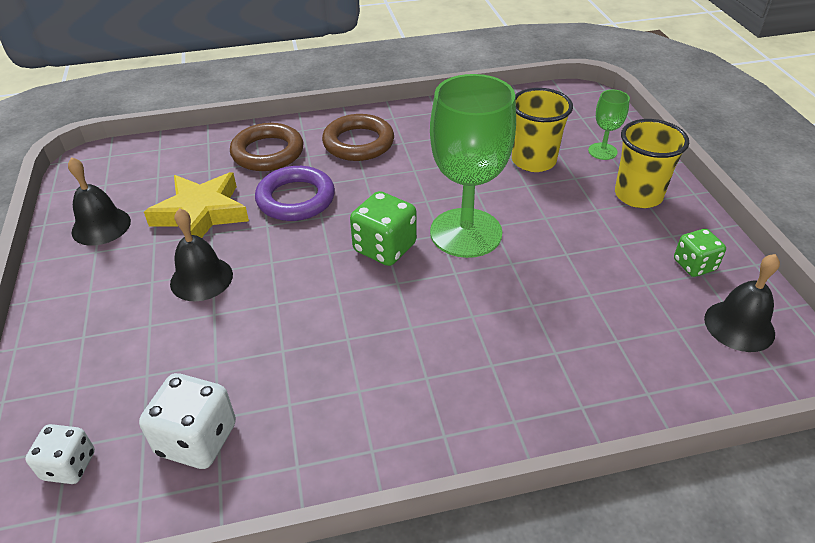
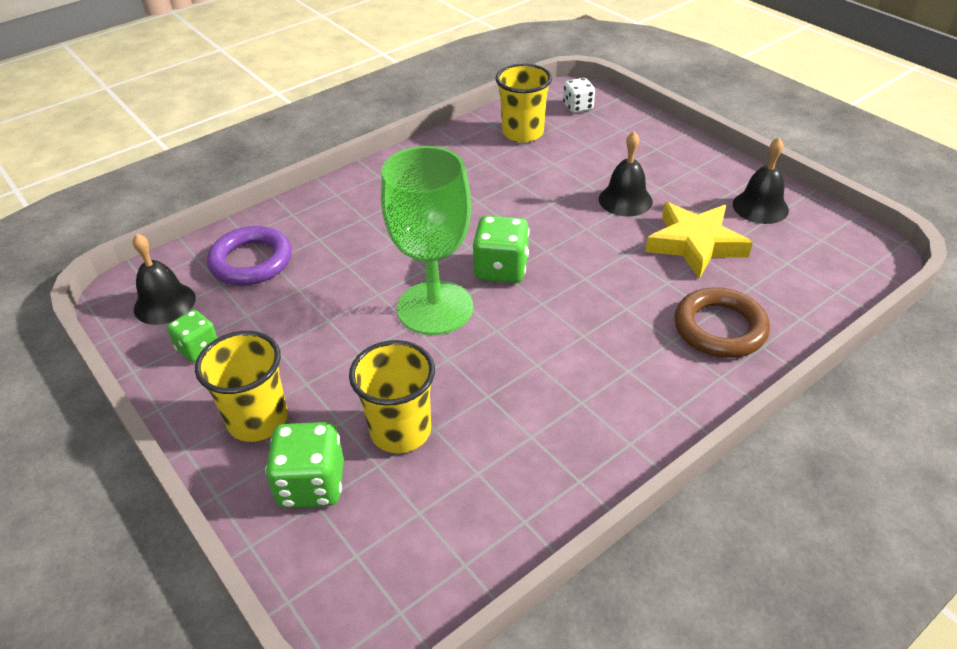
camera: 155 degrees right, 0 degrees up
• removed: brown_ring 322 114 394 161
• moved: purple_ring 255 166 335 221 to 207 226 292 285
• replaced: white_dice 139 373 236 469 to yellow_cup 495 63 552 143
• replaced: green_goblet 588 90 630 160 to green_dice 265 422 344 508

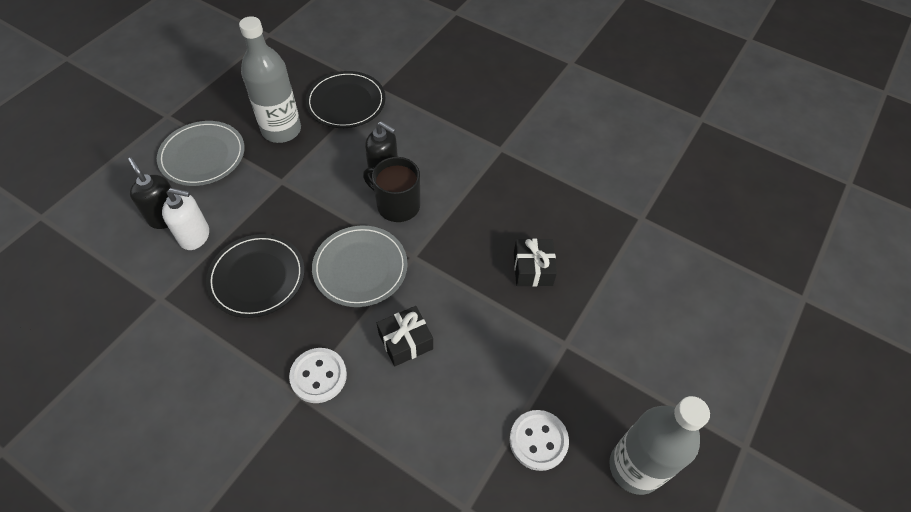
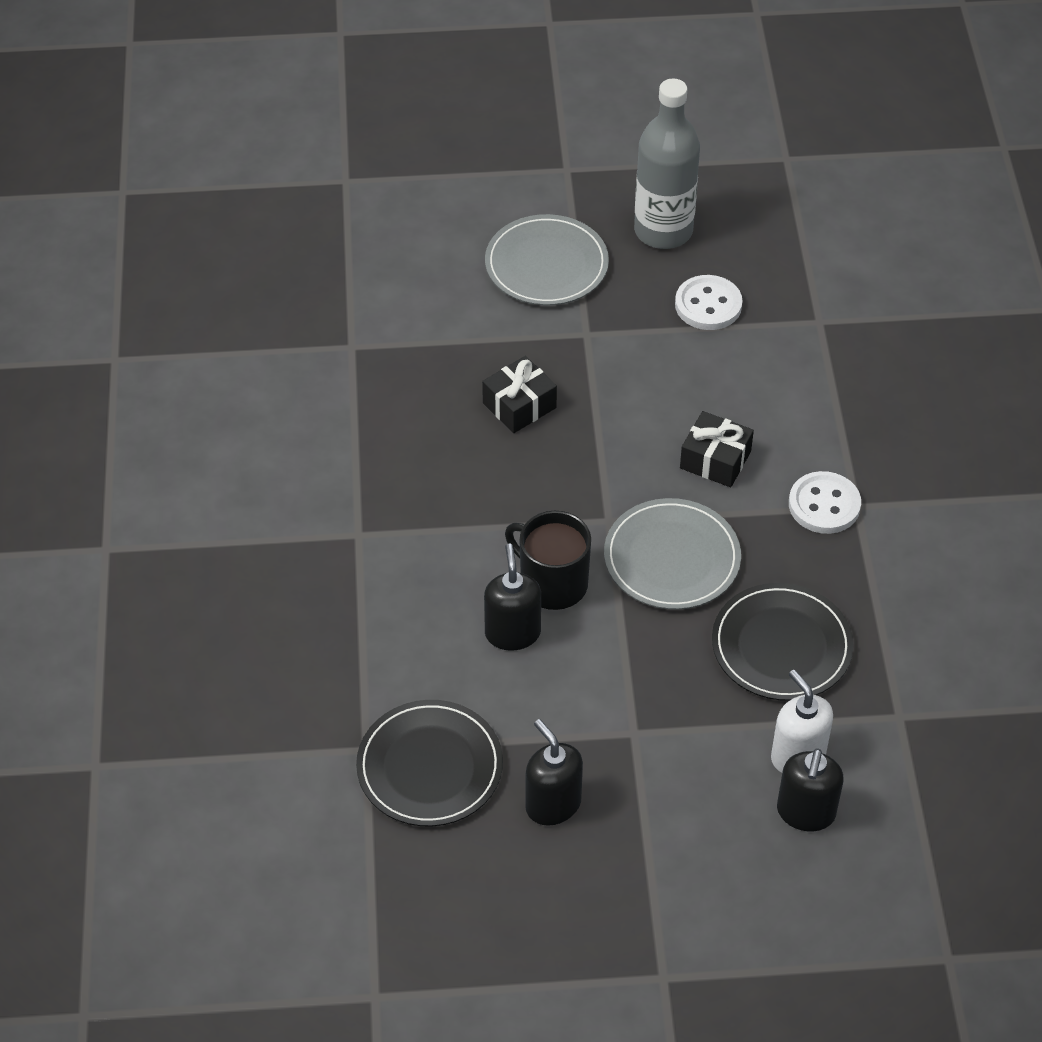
camera: 125 degrees left, 5 degrees down
• moved: grey_plate 157 121 245 186 to 485 214 609 305
• replaced: grey_bottle 239 16 301 143 to black_soap_dispenser 525 719 583 826
• turned: black_mug 363 157 420 222 = 505 511 591 610 135 degrees clockwise

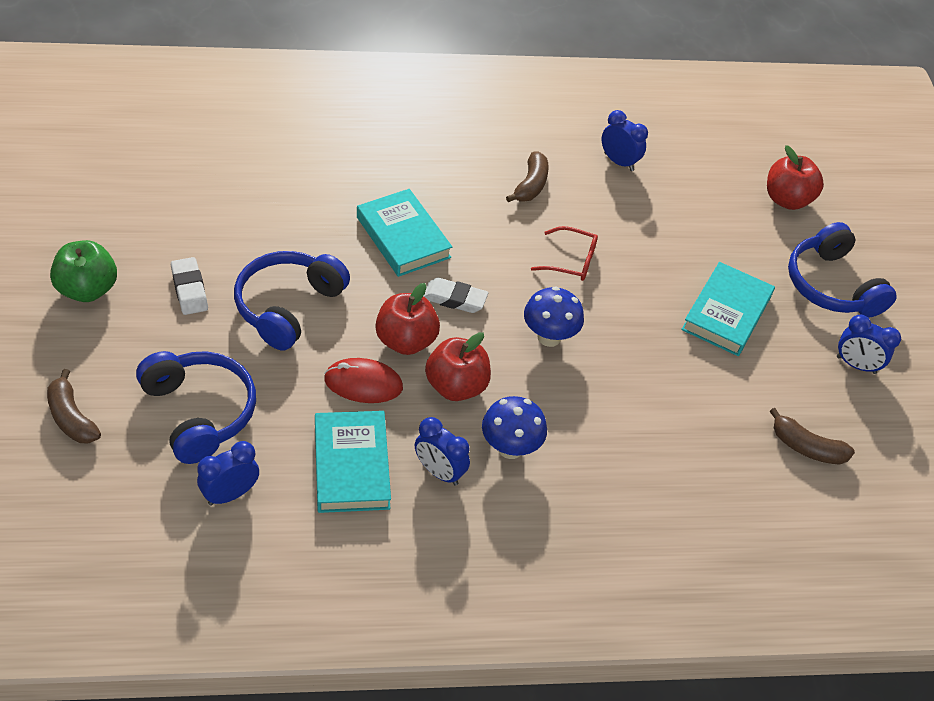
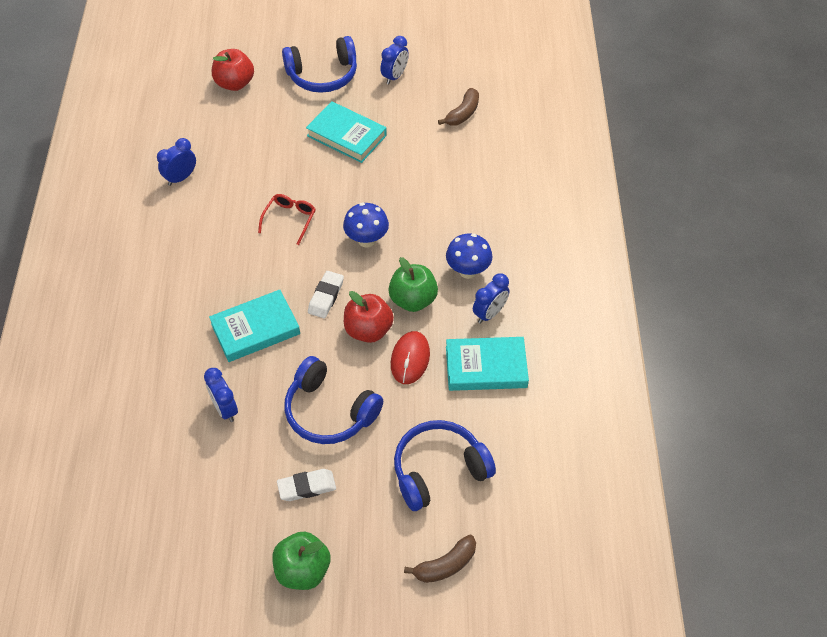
camera: 80 degrees left, 5 degrees up
• removed: brown_banana 506 151 549 202
• moved: blue_clock 197 441 259 506 to 204 368 238 422
• recoloured: red_apple 425 332 491 401 to green_apple 388 257 438 312

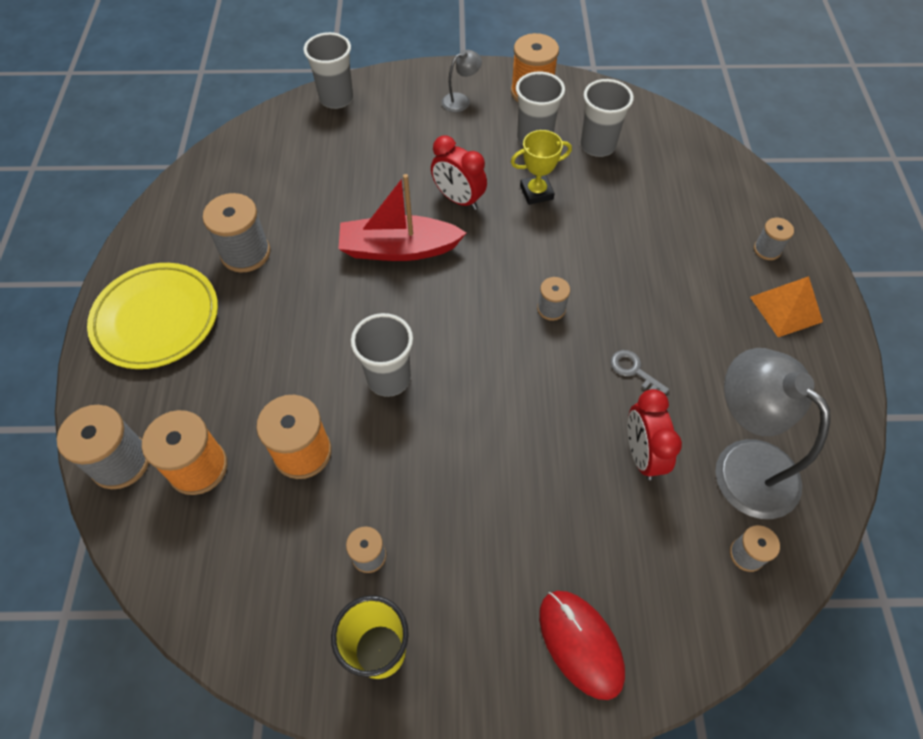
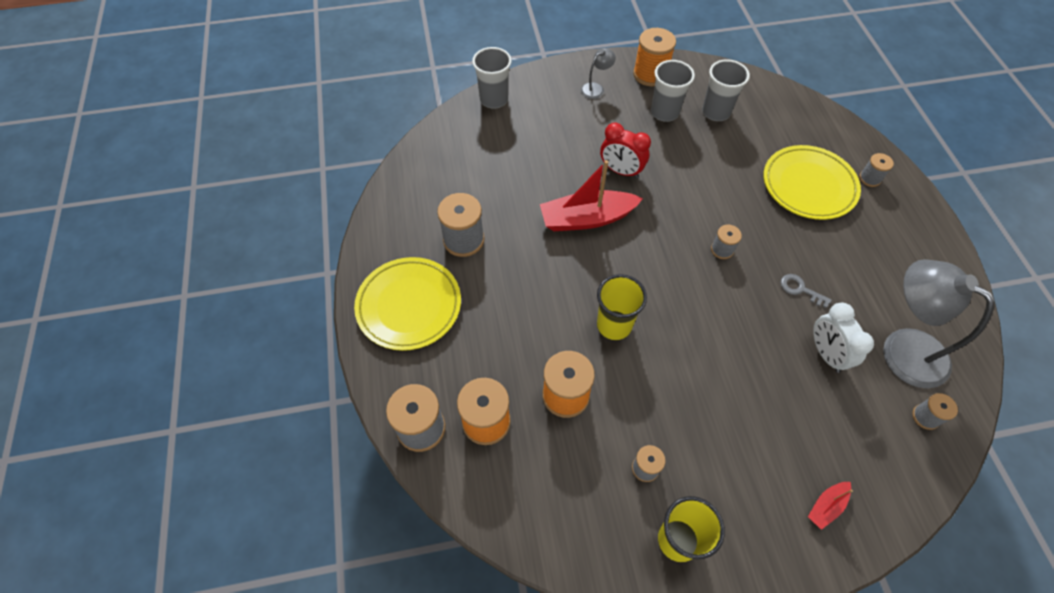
camera: 10 degrees left, 0 degrees up
• removed: yellow_trophy 511 130 572 205
• removed: orange_pyramid 750 276 823 337
• added: yellow_plate 763 145 861 220
• replaced: red_mouse 539 591 625 700 to red_boat 808 482 853 530
• recoloured: grey_cup 351 313 413 397 to yellow_cup 597 274 647 340
• recoloured: red_clock 628 389 682 480 to white_clock 813 303 874 373

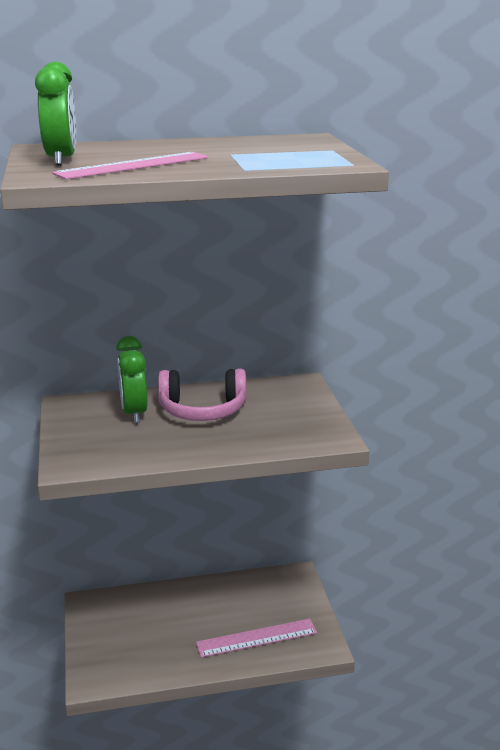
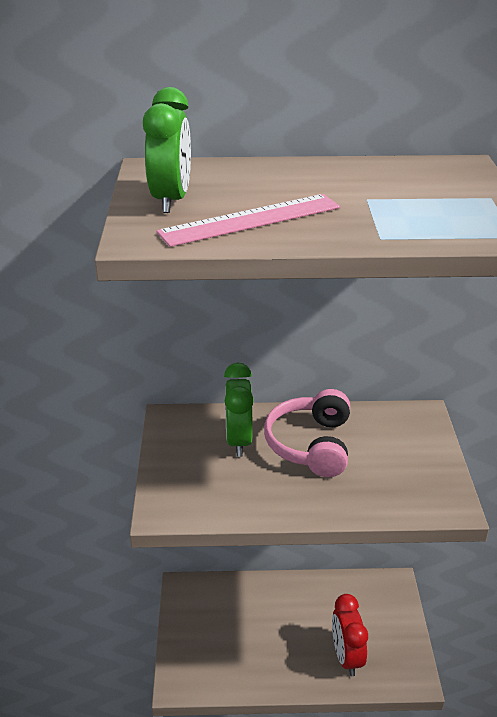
camera: 10 degrees right, 10 degrees up
• replaced: pink_ruler 196 619 317 658 to red_clock 332 594 368 676
• turned: pink_headphones 158 369 246 421 = 264 389 350 477 90 degrees clockwise

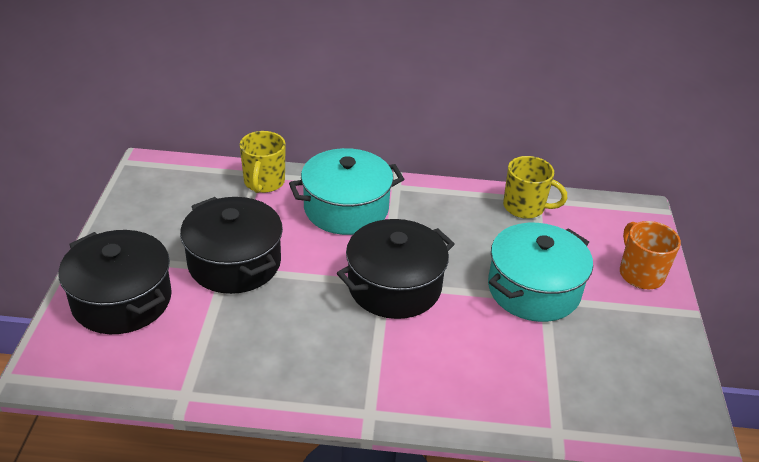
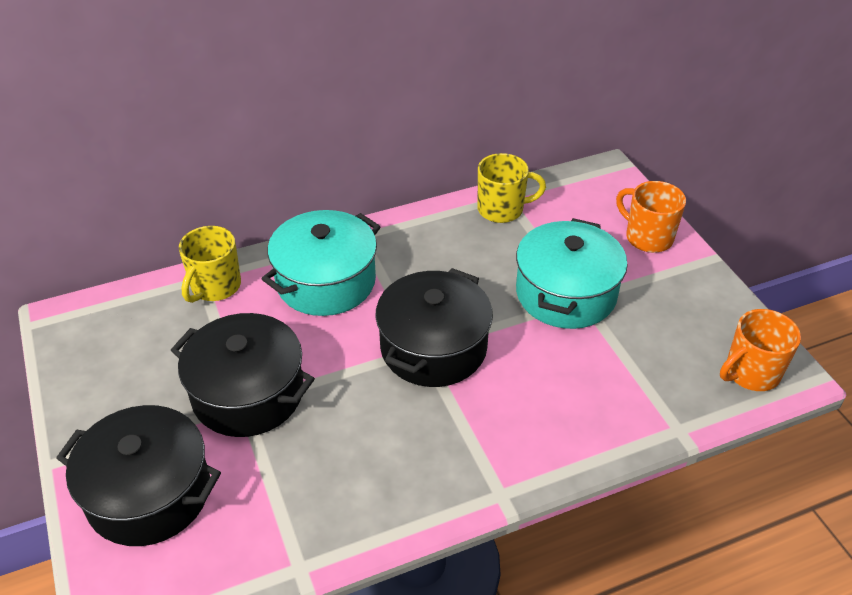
camera: 25 degrees left, 5 degrees up
• added: orange_mug 720 309 801 391
• turned: yellow_mug 240 131 286 193 = 179 226 241 303 45 degrees clockwise

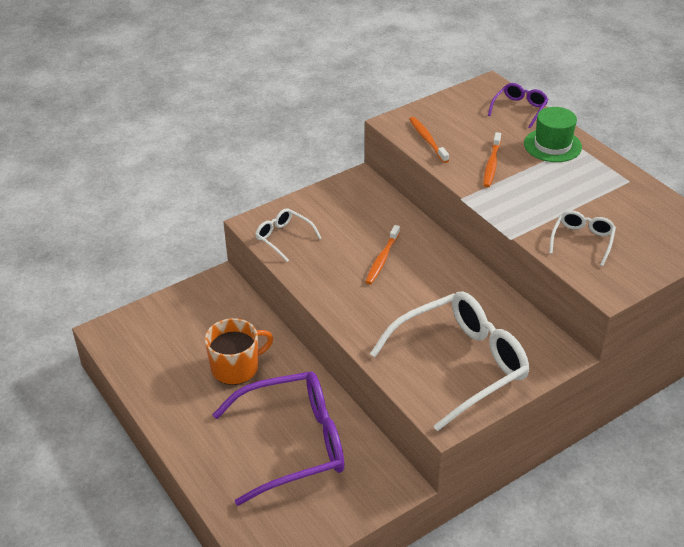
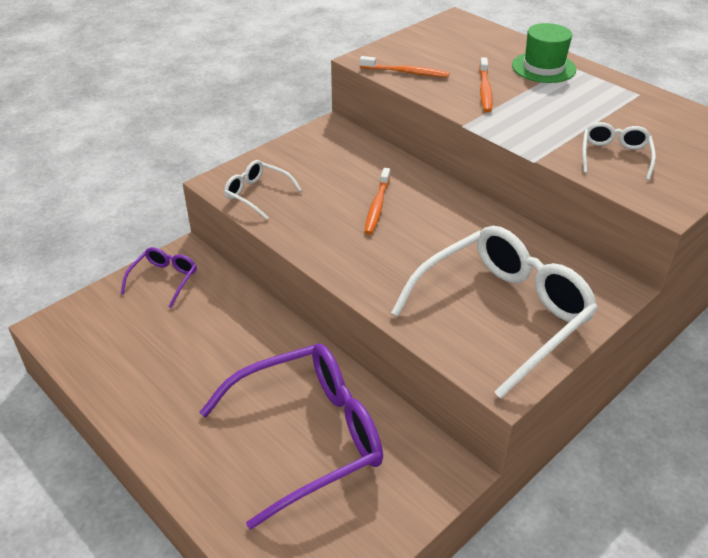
camera: 10 degrees left, 0 degrees up
• removed: orange_mug 205 318 273 385
• moved: purple_glasses 488 83 549 128 to 121 247 197 308
• turned: orange_toothbrush 409 117 449 163 = 360 56 449 77 135 degrees clockwise

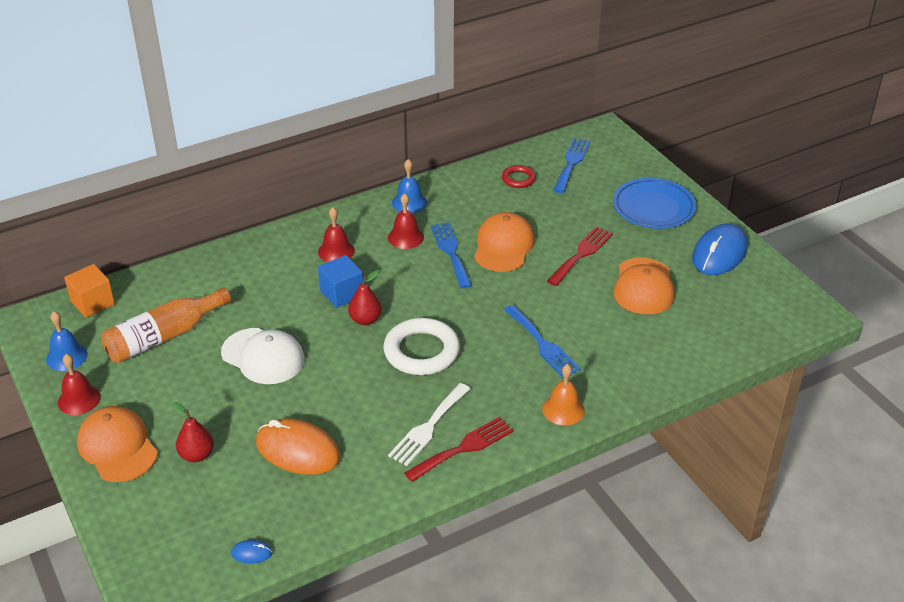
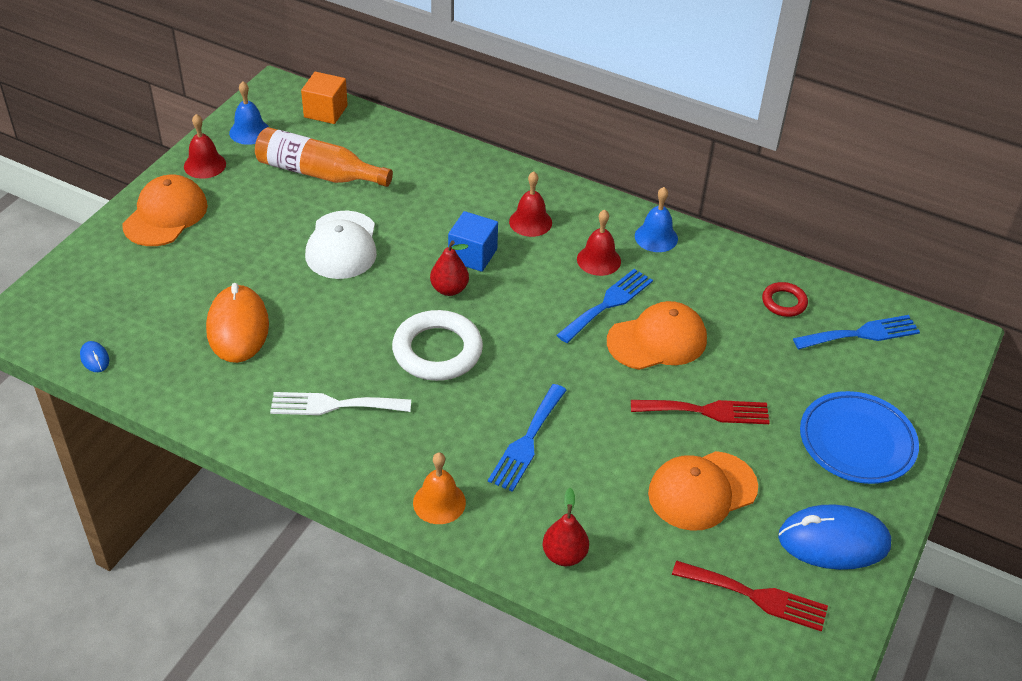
camera: 55 degrees right, 5 degrees up
• moved: red_pear 173 402 214 462 to 543 488 589 566
• moved: red_fork 404 417 514 482 to 672 561 828 632

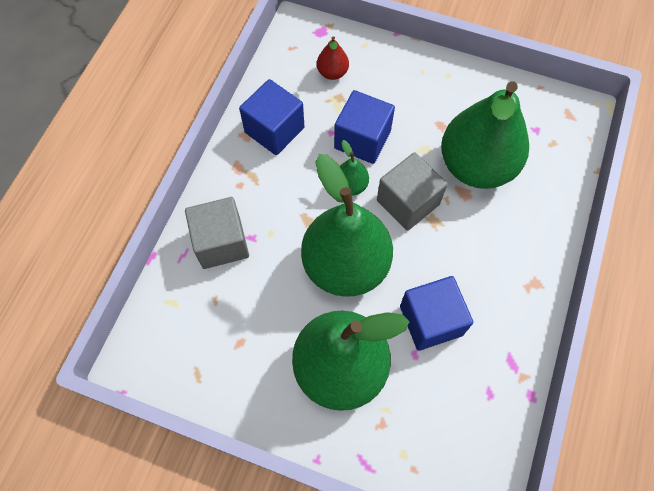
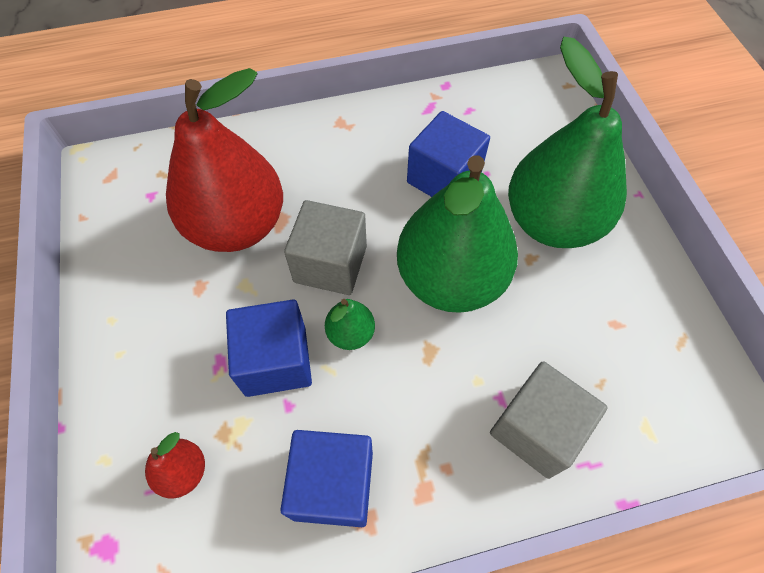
camera: 125 degrees left, 5 degrees down
• recoloured: green_pear 441 82 529 189 to red_pear 166 68 283 252

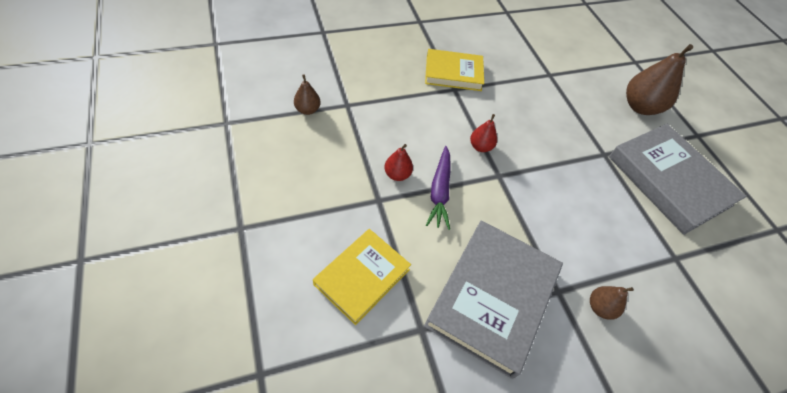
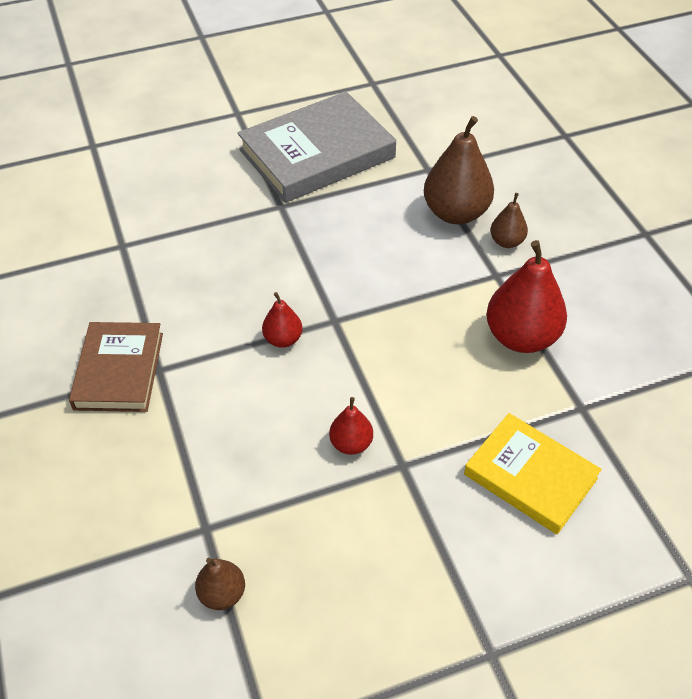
camera: 85 degrees left, 5 degrees down
• removed: purple_carrot 426 146 451 230
• moved: brown_pear 626 44 693 115 to 424 116 494 224
• replaced: grey_book 424 220 563 379 to red_pear 486 240 567 353
• recoloured: yellow_book 425 49 484 91 to brown_book 69 322 163 412

